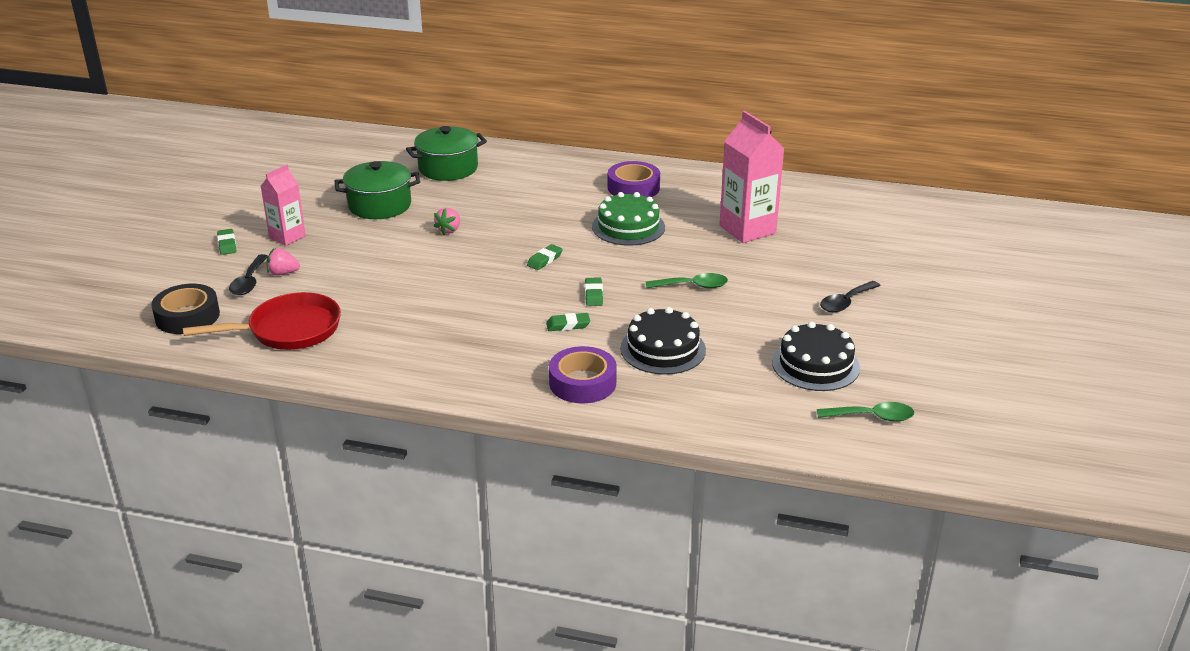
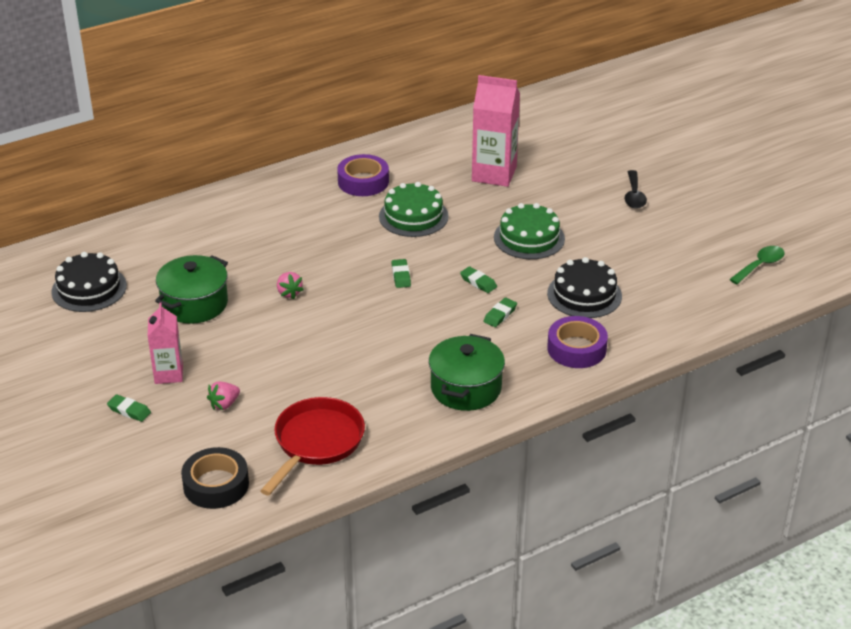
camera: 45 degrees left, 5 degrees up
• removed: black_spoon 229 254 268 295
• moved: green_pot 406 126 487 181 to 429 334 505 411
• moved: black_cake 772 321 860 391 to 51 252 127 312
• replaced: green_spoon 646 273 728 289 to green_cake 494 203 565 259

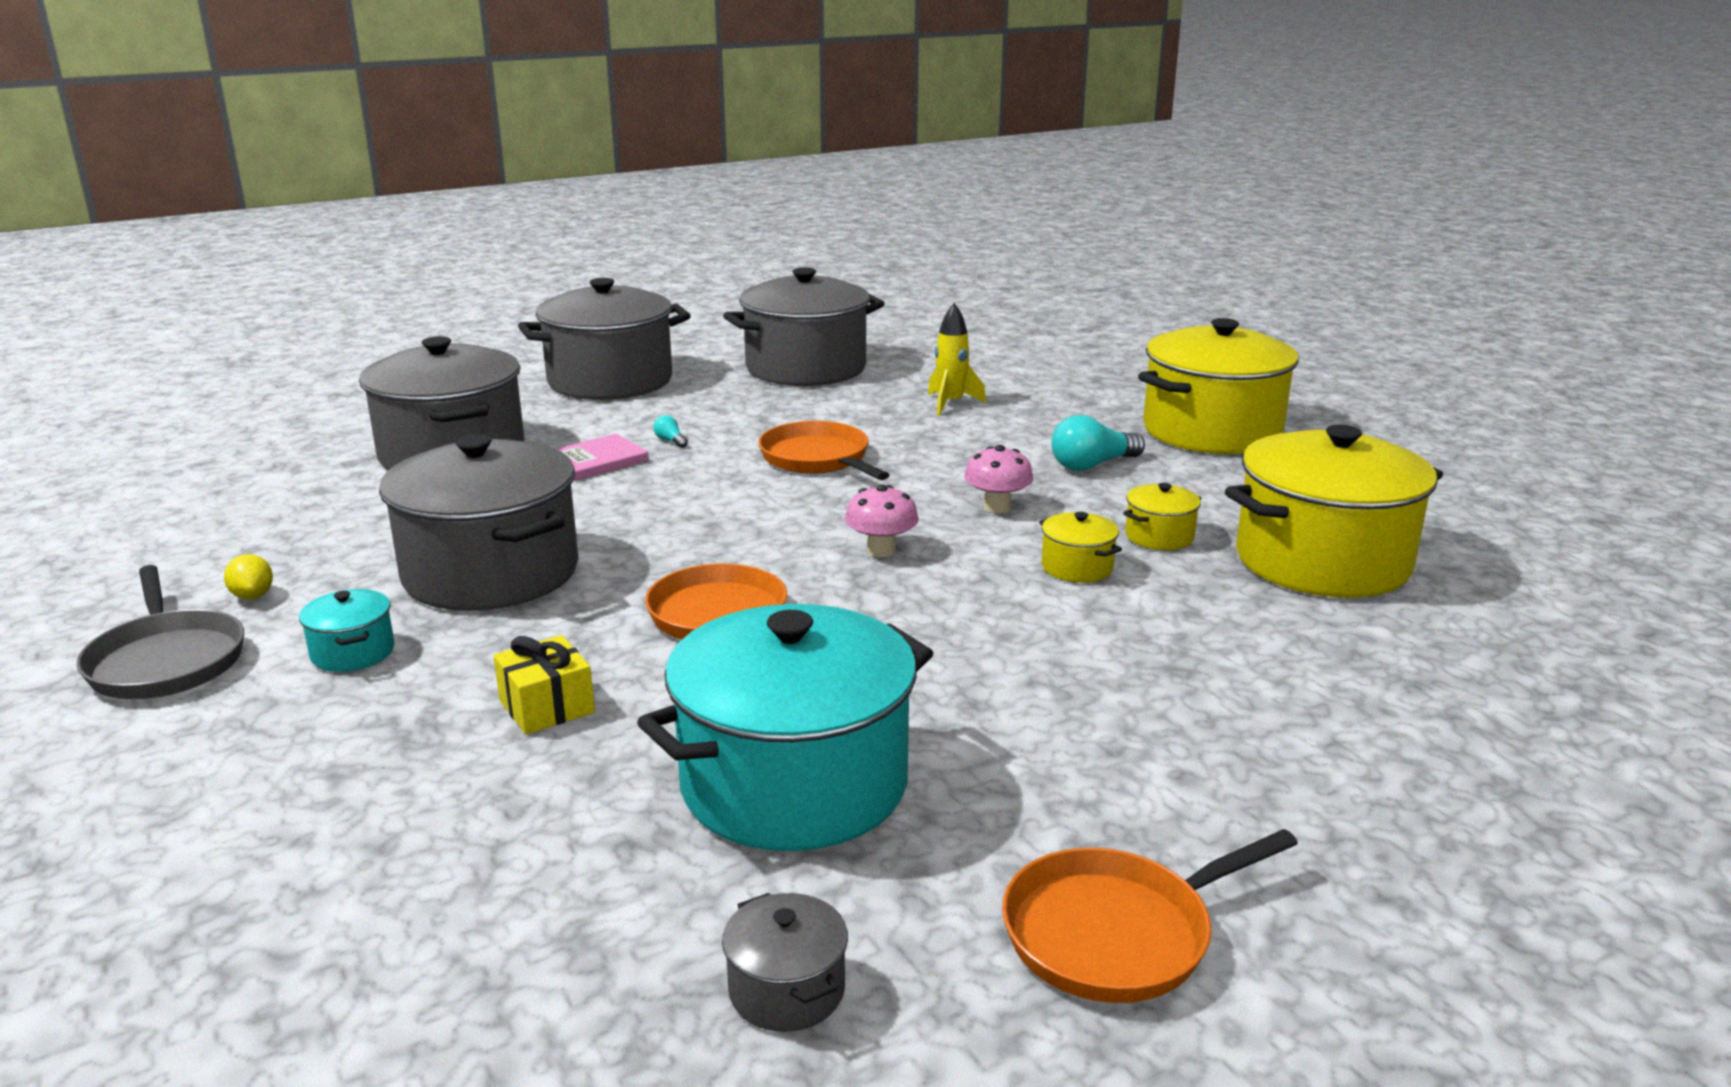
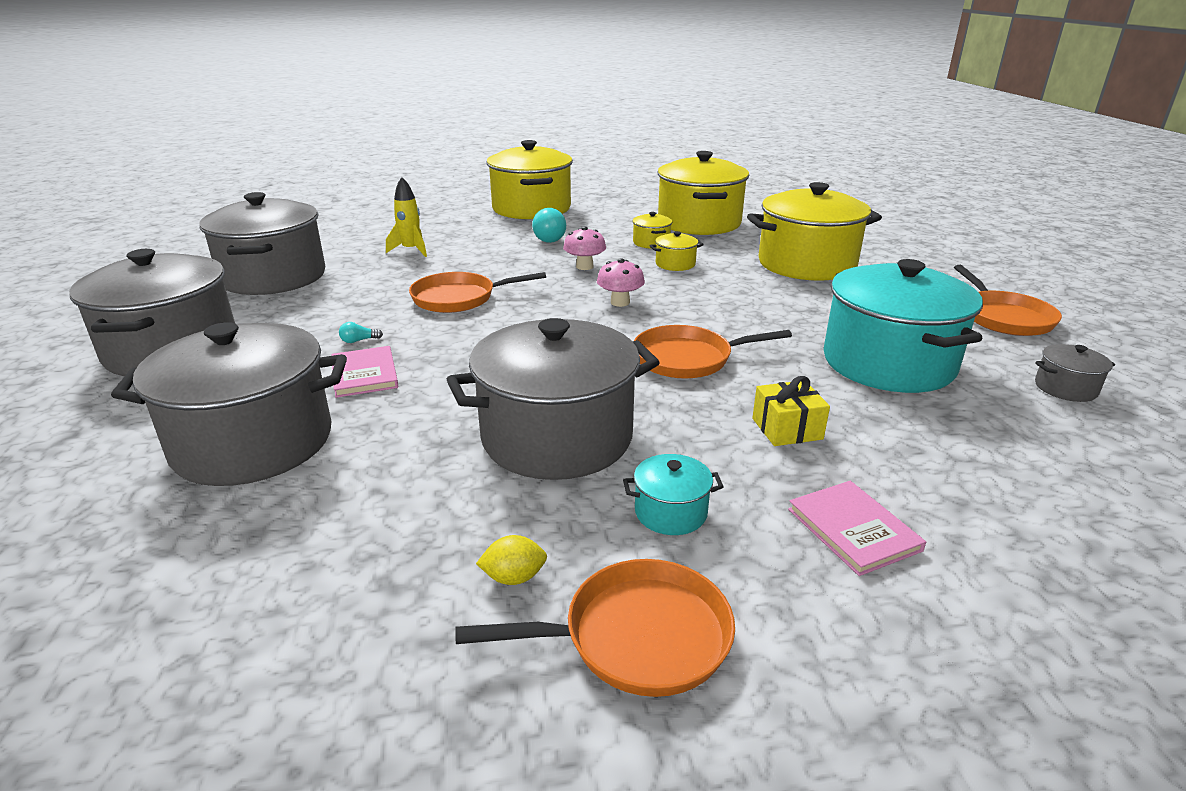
camera: 70 degrees left, 5 degrees up
• added: yellow_pot 747 182 882 281
• added: pink_book 788 481 926 576
• recoloured: grey_pan 76 565 244 699 to orange_pan 456 559 735 697

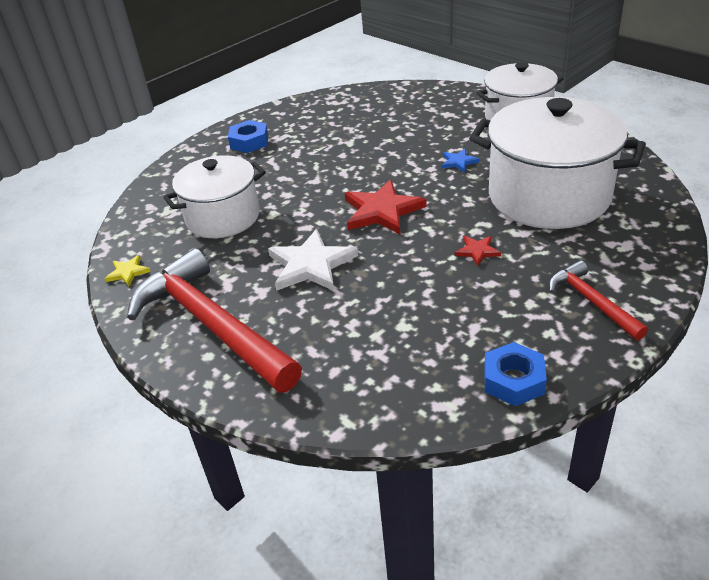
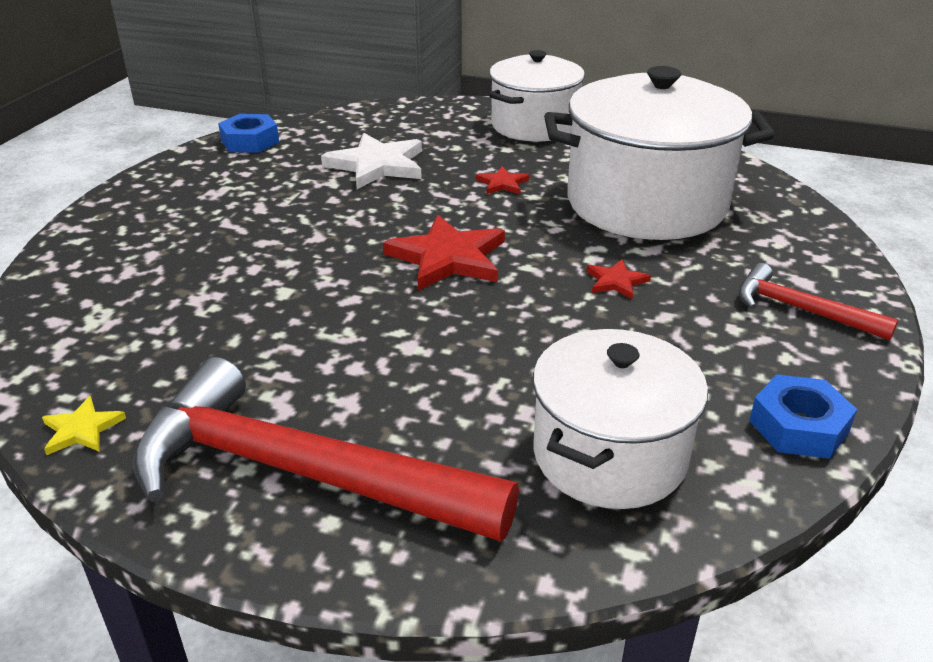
camera: 30 degrees left, 5 degrees down
• moved: white_pot 163 155 266 238 to 533 329 708 509
• moved: blue_nut 228 120 268 153 to 218 114 279 153
• moved: white_star 268 229 358 291 to 321 133 422 189
• recoloured: blue_star 442 149 479 173 to red_star 476 166 529 194

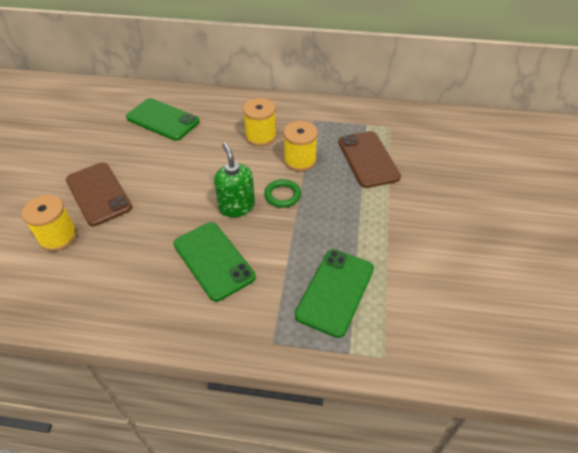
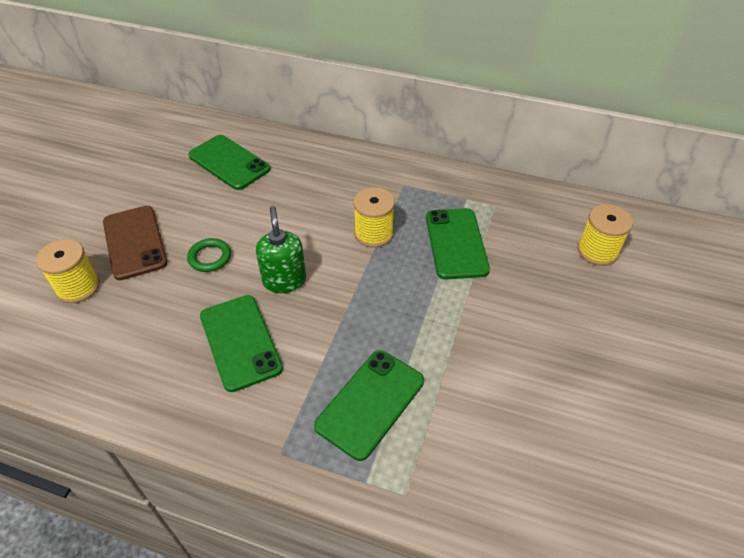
camera: 10 degrees right, 0 degrees up
• moved: yellow_spool 243 98 276 146 to 577 204 633 266
• moved: green_ring 264 179 301 208 to 187 238 231 272
• recoloured: brown_phone 338 131 401 188 to green_phone 426 208 490 279

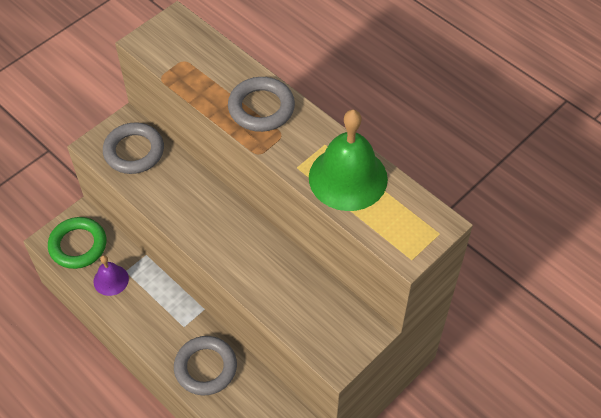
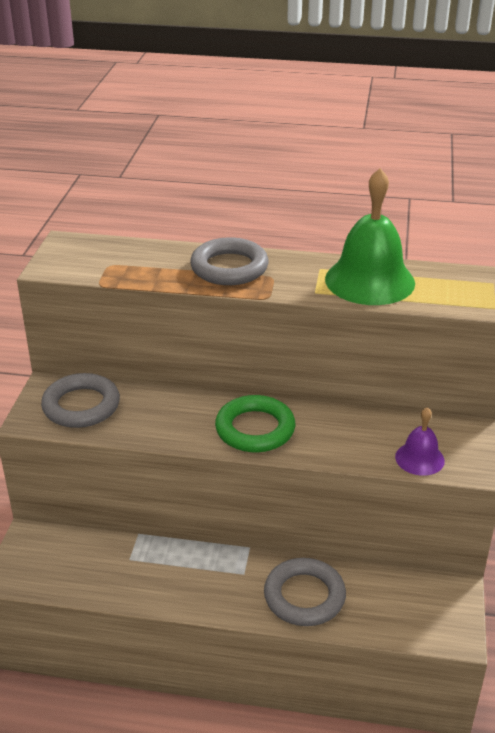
camera: 35 degrees left, 20 degrees down
• moved: green_ring 48 217 107 269 to 215 395 295 452
• moved: purple_bell 94 255 129 296 to 395 407 445 476

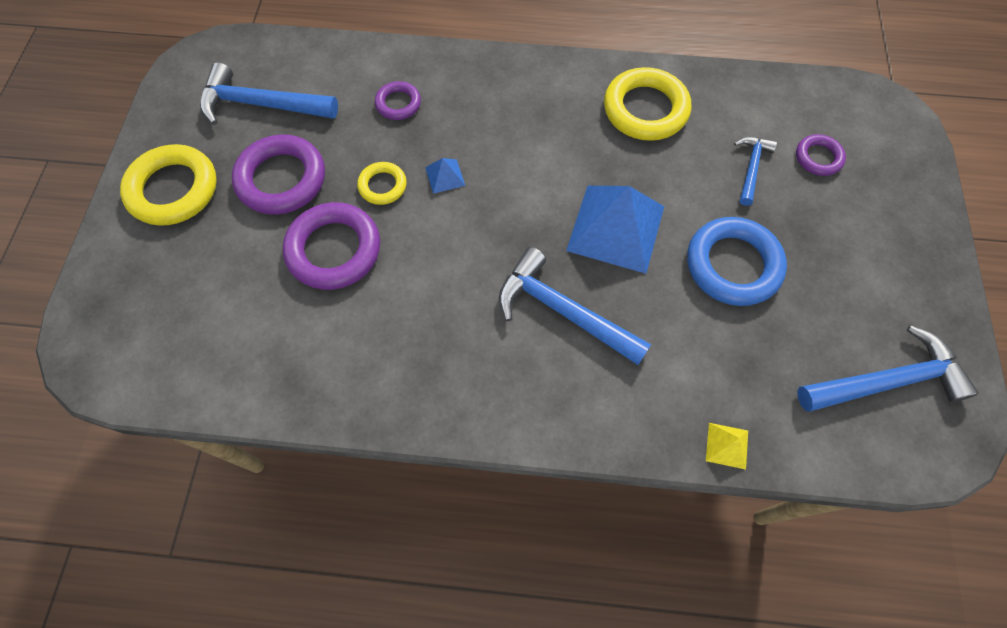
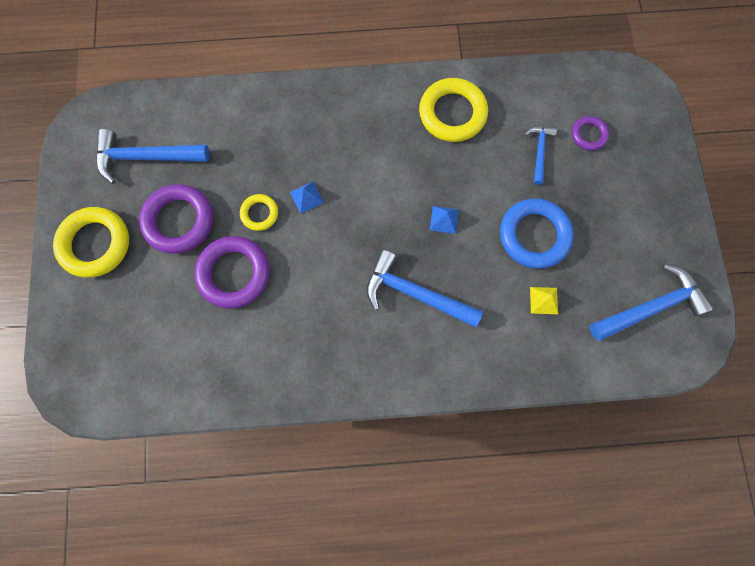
camera: 10 degrees left, 10 degrees up
• removed: purple_ring 375 81 421 120
• moved: yellow_pyramid 706 423 748 470 to 530 287 558 314
• resized: blue_pyramid 566 186 664 274 = 430 206 459 234 x0.42

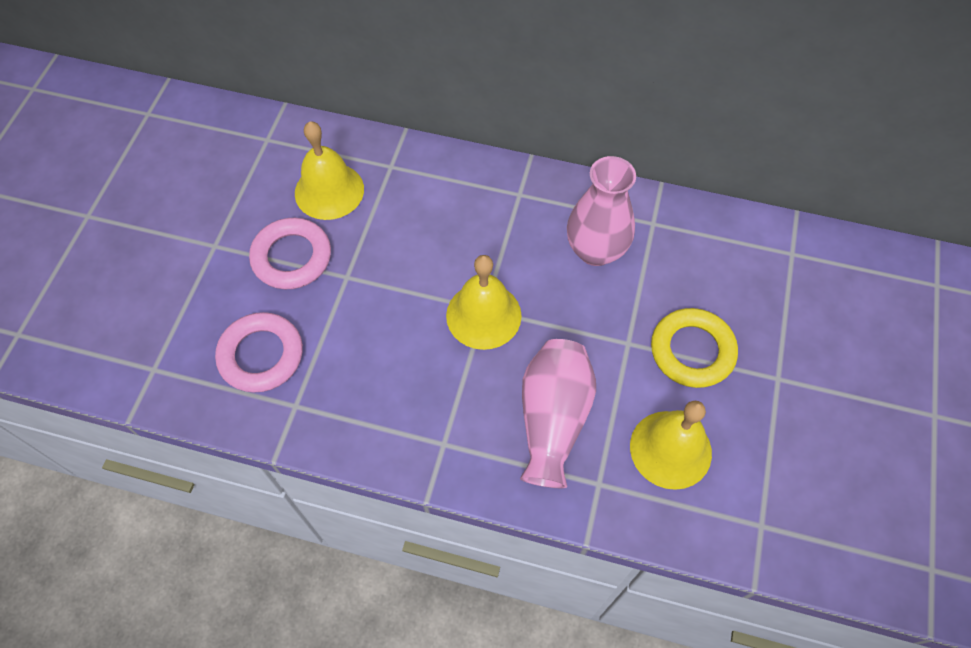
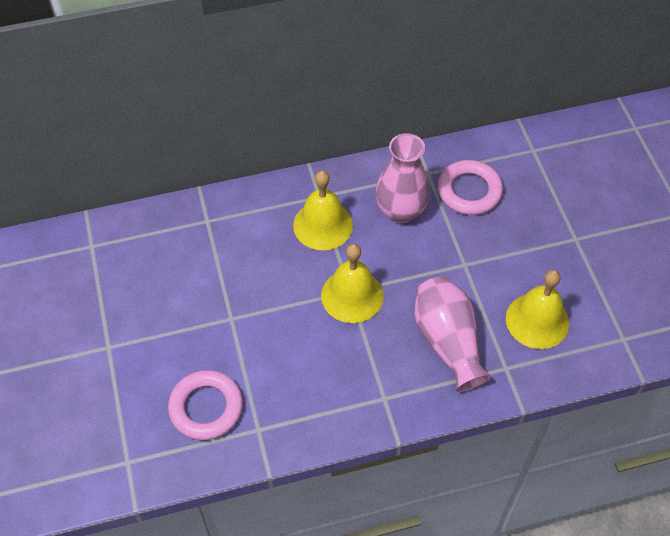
camera: 30 degrees left, 5 degrees down
• removed: yellow_ring 651 308 738 388
• moved: pink_ring 249 218 331 289 to 438 160 503 215
• moved: yellow_bell 295 121 364 220 to 293 171 353 250

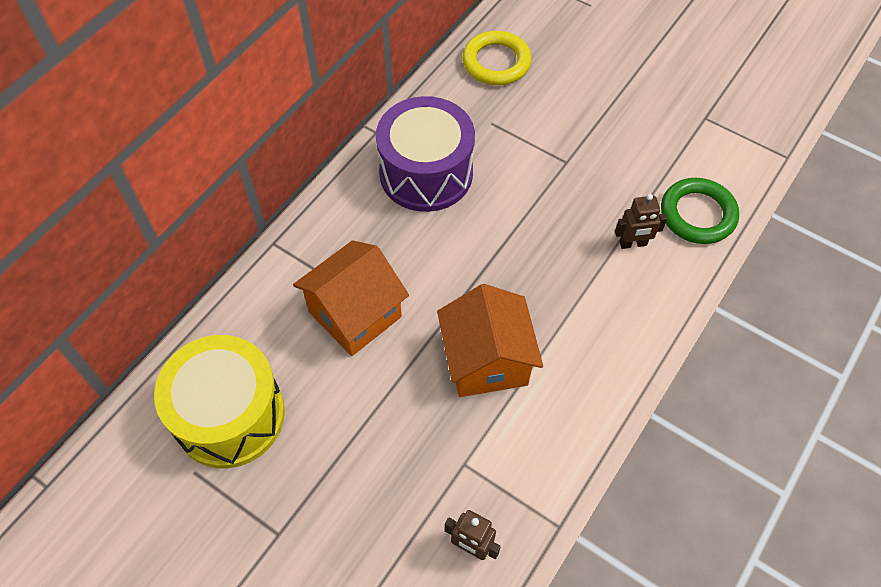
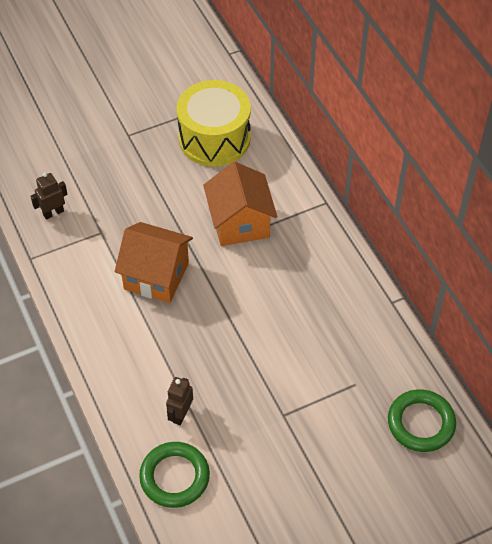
camera: 120 degrees right, 5 degrees down
• removed: purple_drum 376 96 475 212
• recoloured: yellow_ring 462 31 532 85 to green_ring 388 389 456 452

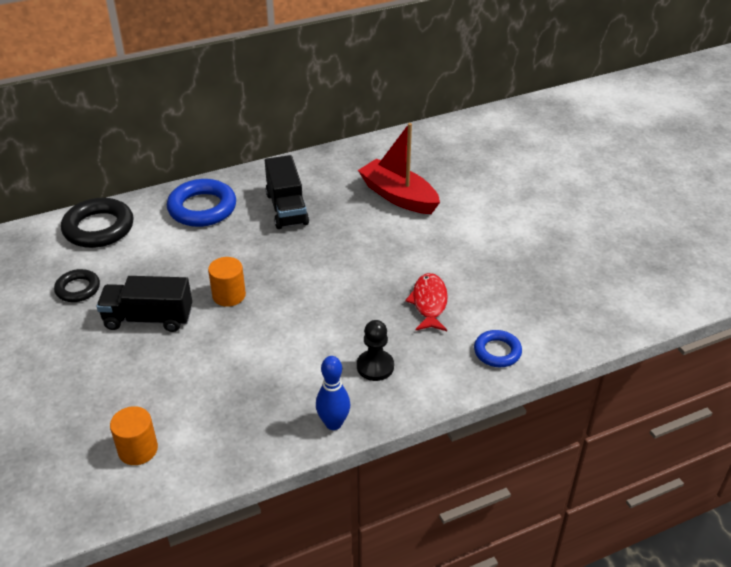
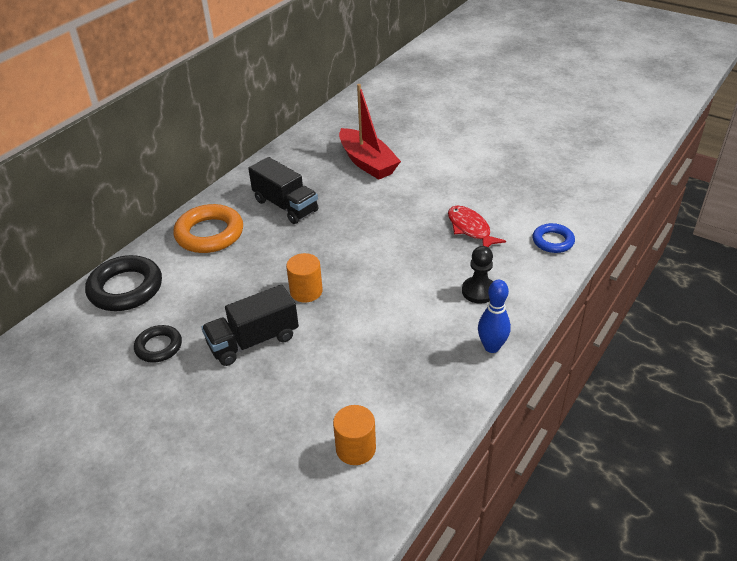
camera: 30 degrees left, 0 degrees up
• recoloured: blue_ring 167 179 236 227 to orange_ring 173 204 243 253
• turned: red_boat 358 123 440 214 = 339 84 401 180 135 degrees counterclockwise

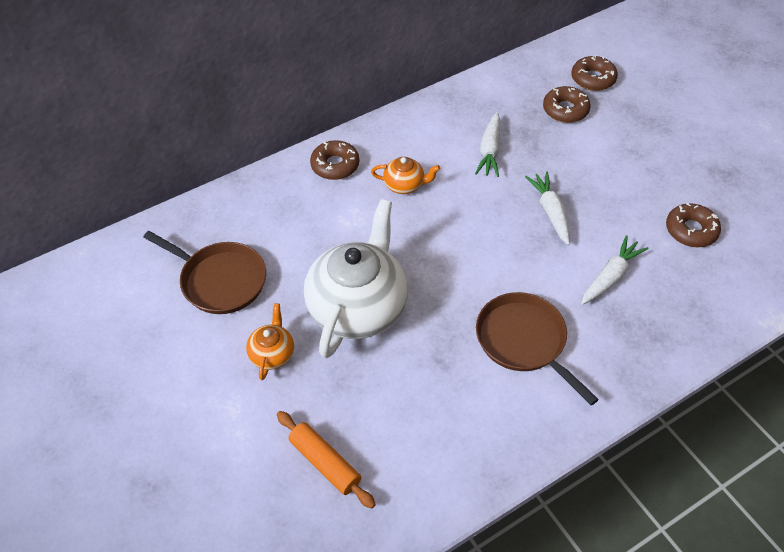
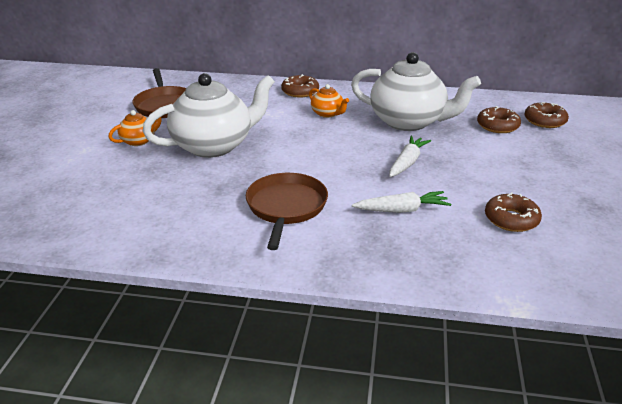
camera: 40 degrees right, 20 degrees down
• removed: orange_rolling_pin 277 411 376 509
• replaced: white_carrot 475 112 500 177 to white_teapot 351 52 481 131

